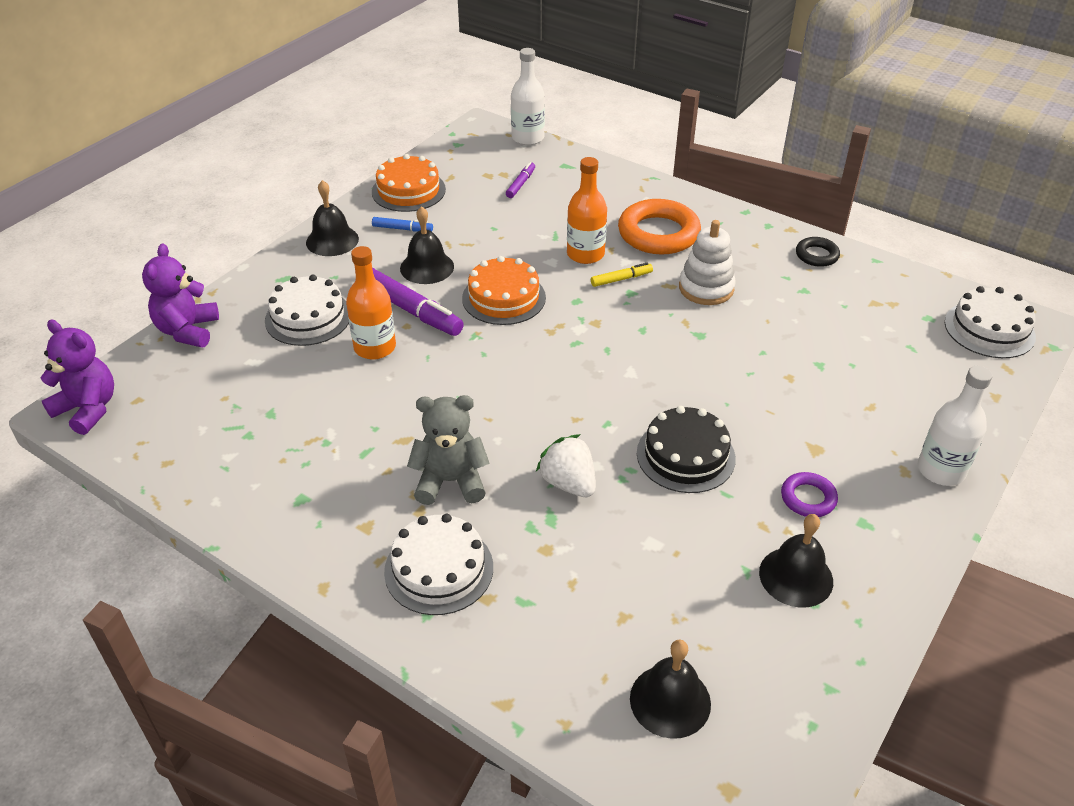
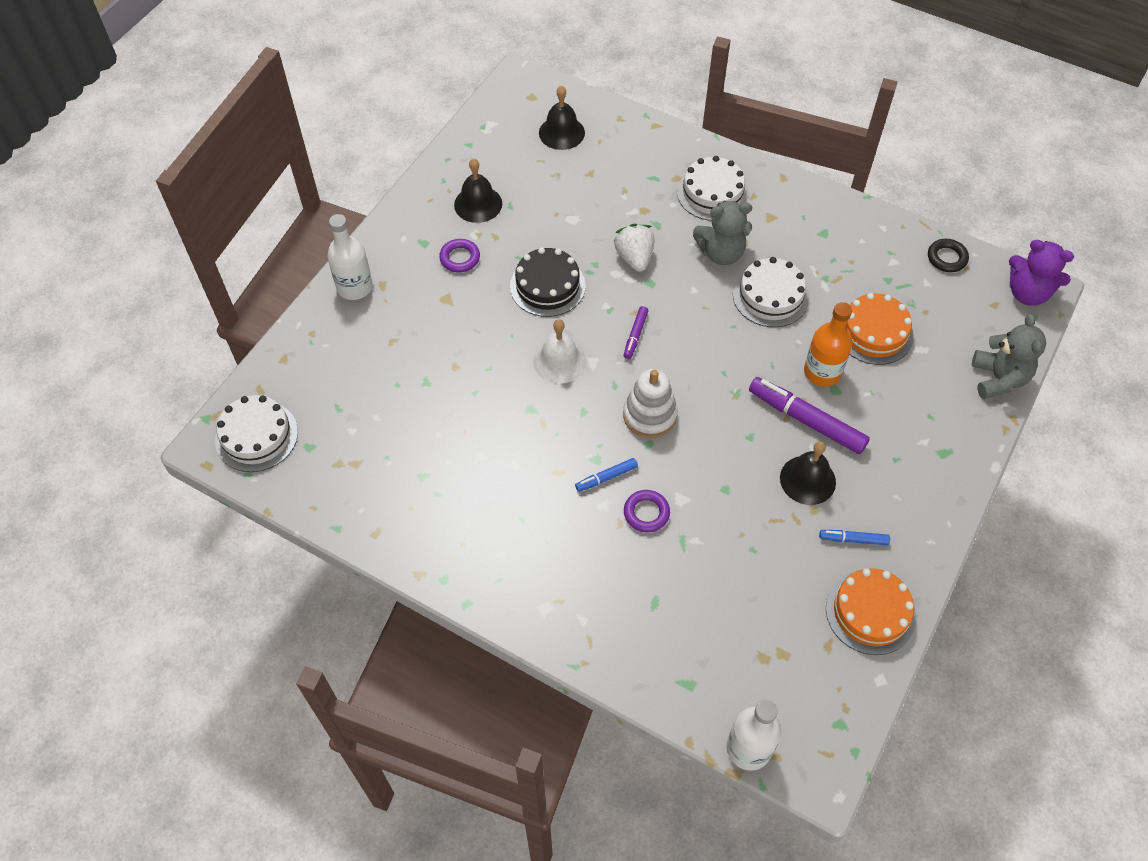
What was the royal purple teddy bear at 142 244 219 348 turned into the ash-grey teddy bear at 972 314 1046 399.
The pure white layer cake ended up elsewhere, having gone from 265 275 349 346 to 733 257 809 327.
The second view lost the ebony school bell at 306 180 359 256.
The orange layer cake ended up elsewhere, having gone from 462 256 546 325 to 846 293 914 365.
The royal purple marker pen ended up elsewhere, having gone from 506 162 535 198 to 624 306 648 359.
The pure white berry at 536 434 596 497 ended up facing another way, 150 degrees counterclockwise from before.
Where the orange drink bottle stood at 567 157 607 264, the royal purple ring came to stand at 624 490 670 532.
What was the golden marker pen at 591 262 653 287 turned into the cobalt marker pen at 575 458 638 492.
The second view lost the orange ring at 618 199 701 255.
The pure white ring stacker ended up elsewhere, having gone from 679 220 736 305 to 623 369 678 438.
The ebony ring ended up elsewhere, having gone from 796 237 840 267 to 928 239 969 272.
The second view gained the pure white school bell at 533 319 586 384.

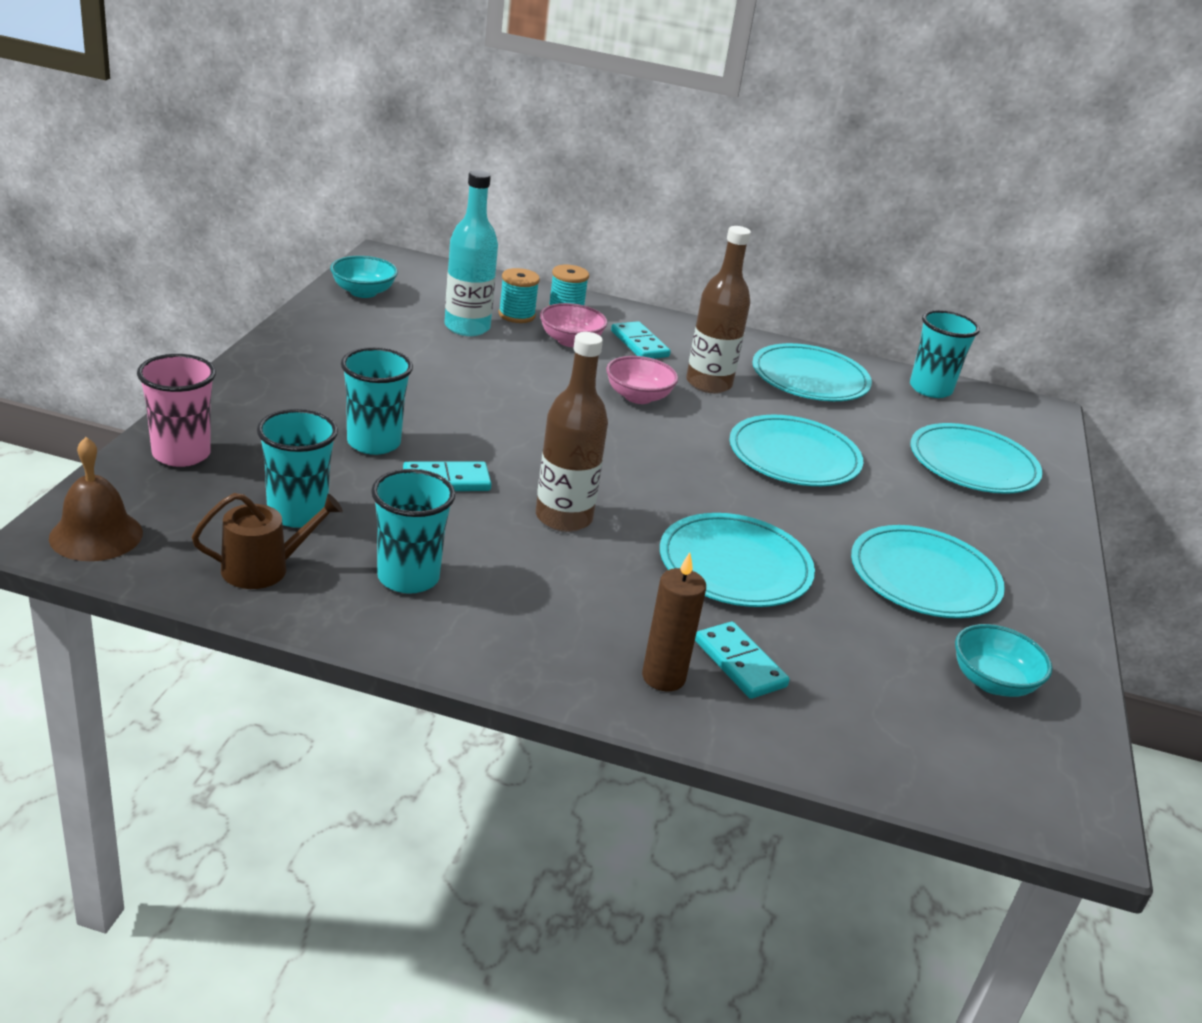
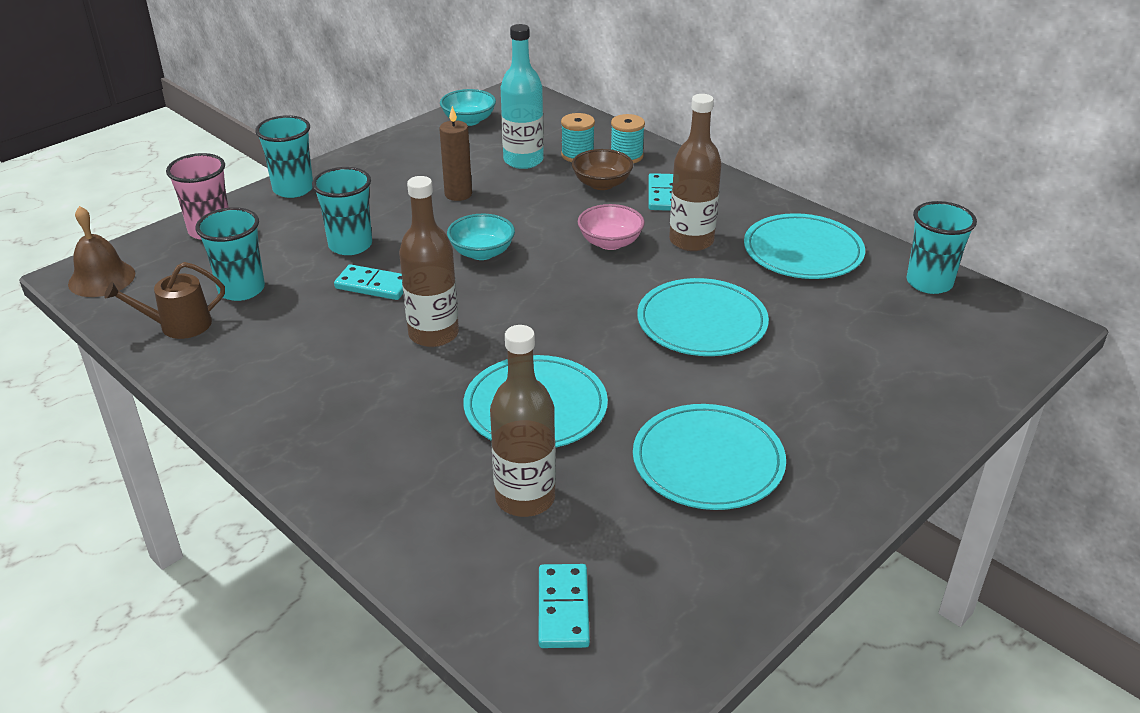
The dark brown watering can at 192 493 343 589 ended up facing another way, 150 degrees clockwise from before.
The teal tumbler ended up elsewhere, having gone from 371 469 455 594 to 255 115 313 198.
What was the pink bowl at 540 303 607 347 turned into the dark brown bowl at 572 149 633 190.
The dark brown pillar candle ended up elsewhere, having gone from 642 552 706 691 to 439 106 472 201.
The teal domino tile ended up elsewhere, having gone from 695 621 790 699 to 539 564 590 648.
The second view lost the teal dinner plate at 911 423 1043 494.
The teal bowl ended up elsewhere, having gone from 955 624 1053 697 to 447 214 515 260.
The second view gained the dark brown drink bottle at 490 325 556 517.

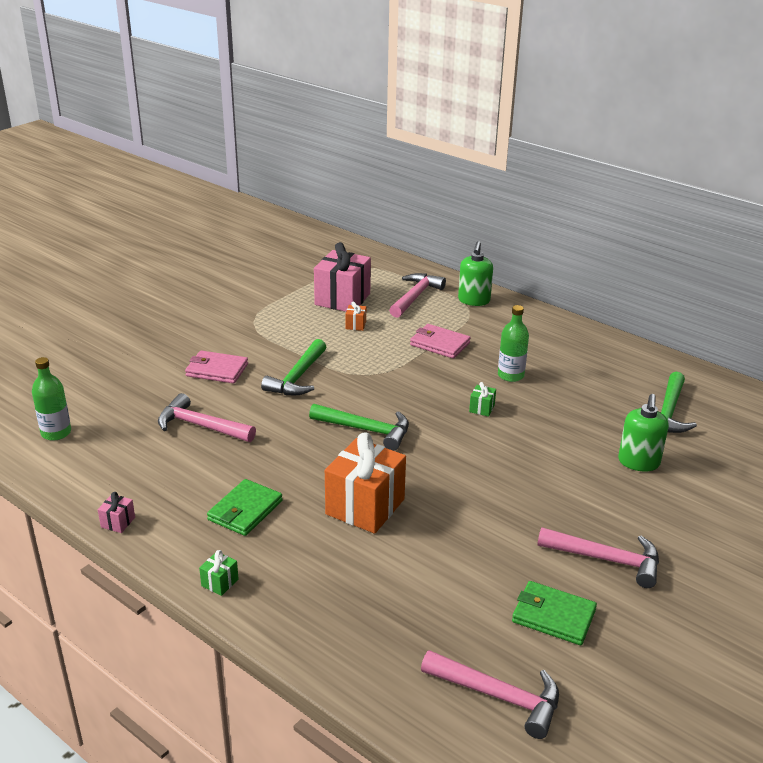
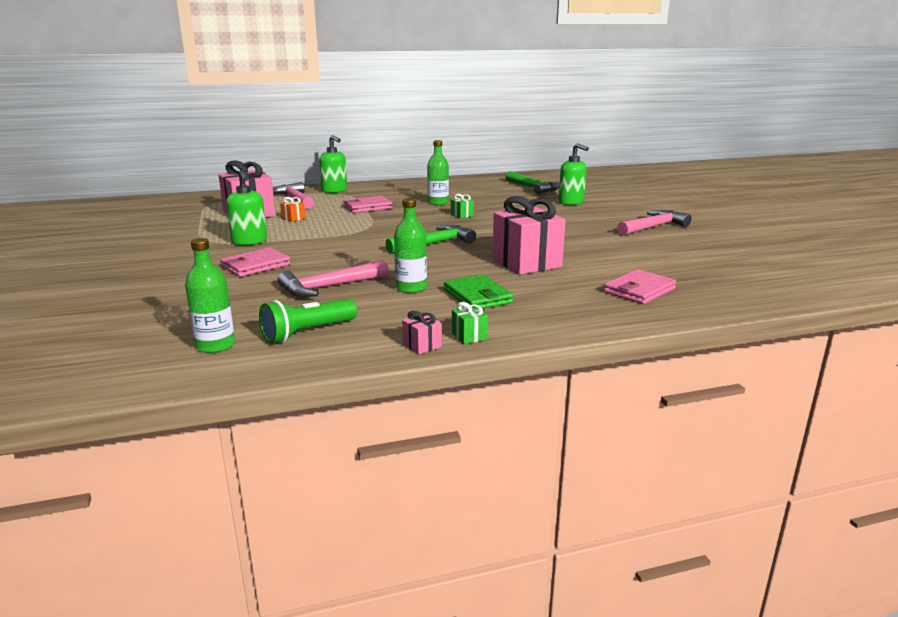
The leaf-green present ended up elsewhere, having gone from 199 550 239 596 to 452 302 488 344.
The second view lost the leaf-green carpenter's hammer at 261 339 326 395.
What was the orange present at 325 432 406 534 turned into the pink present at 493 196 566 275.
The second view lost the pink carpenter's hammer at 421 650 559 739.
The second view lost the leaf-green wallet at 512 581 597 645.
The second view gained the leaf-green soap dispenser at 226 171 267 245.
The second view gained the leaf-green flashlight at 259 299 357 343.
The second view gained the leaf-green drink bottle at 394 198 427 293.
The second view gained the pink wallet at 604 269 676 304.

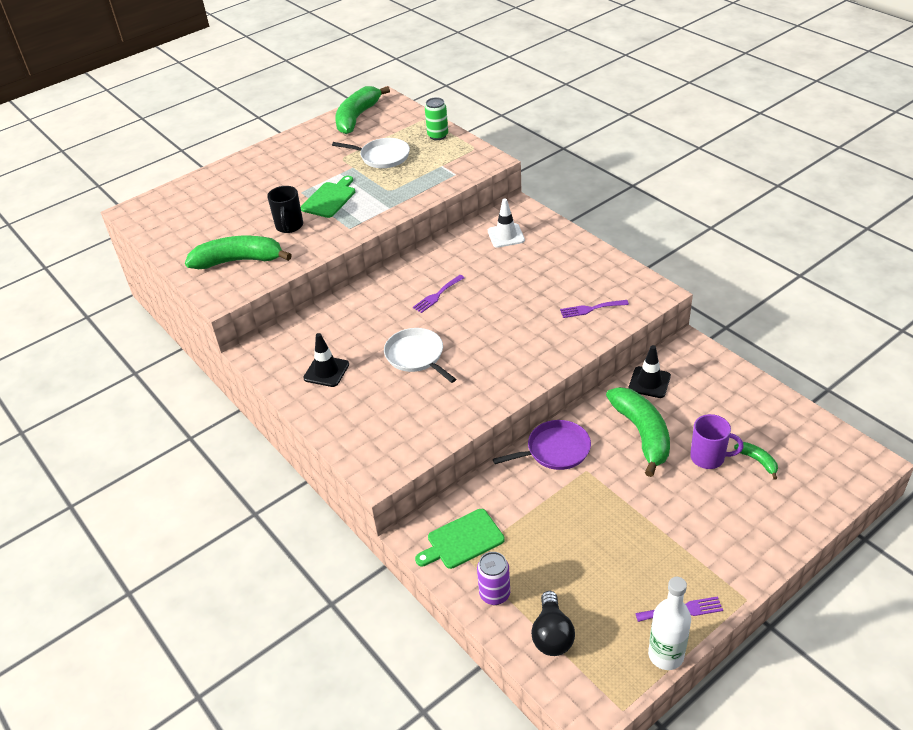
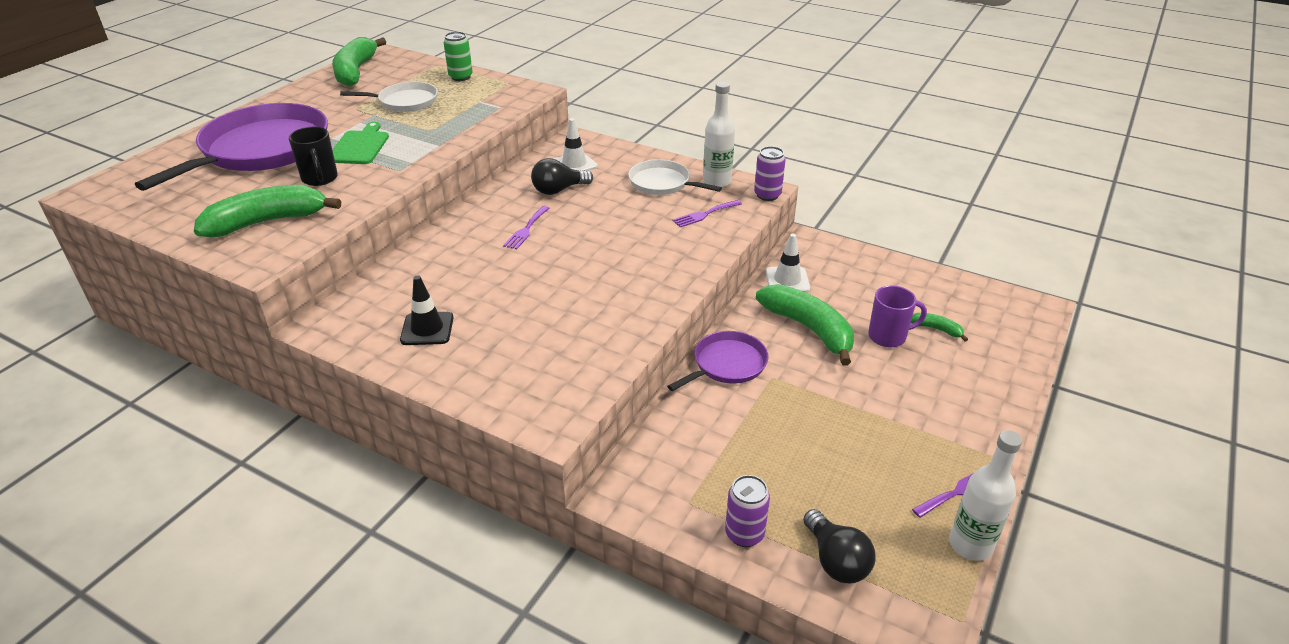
The pure white pan ended up elsewhere, having gone from 384 328 456 383 to 628 159 722 195.
The second view lost the leaf-green bread board at 415 509 505 569.
What was the ebony traffic cone at 629 345 671 398 turned into the pure white traffic cone at 766 234 810 293.
The second view gained the royal purple pan at 135 103 328 191.
The second view gained the ebony lightbulb at 531 158 593 195.
The second view gained the pure white drink bottle at 703 82 735 187.
The second view gained the royal purple tin at 754 146 785 201.

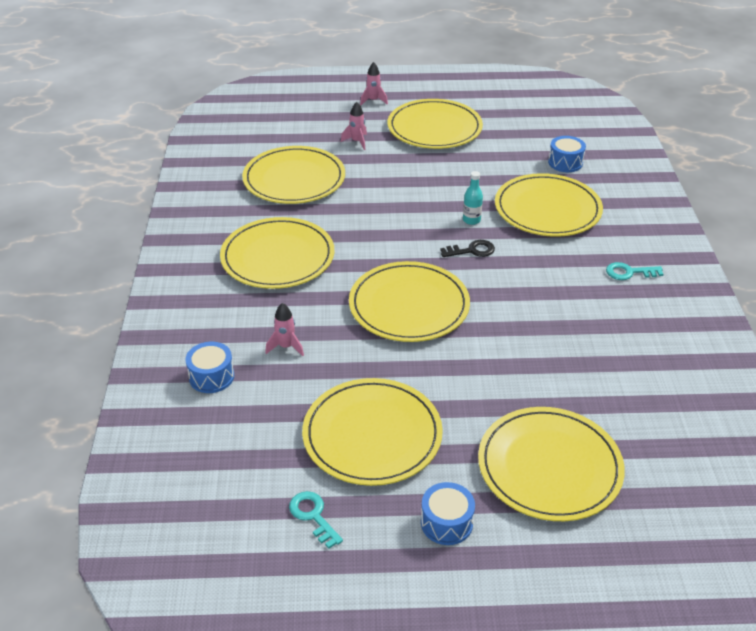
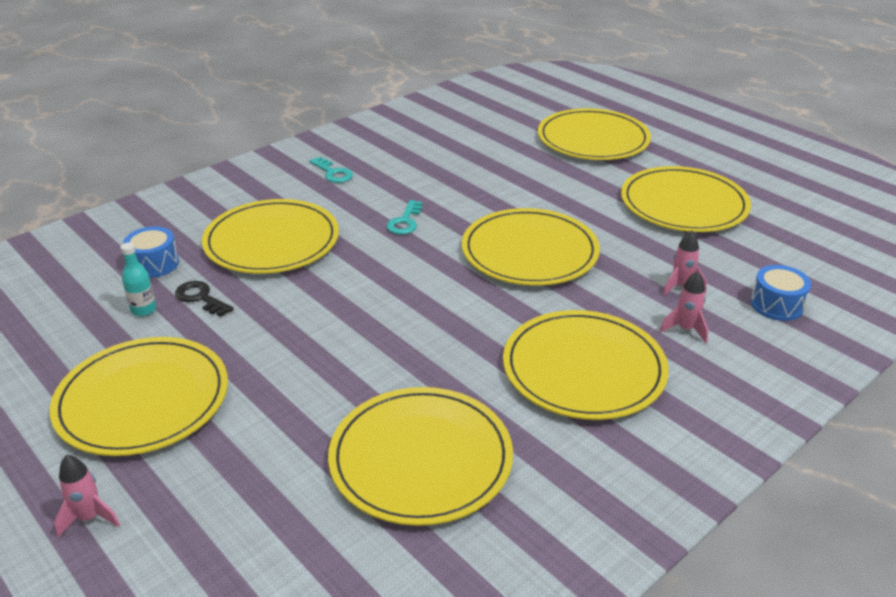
The teal latchkey ended up elsewhere, having gone from 289 491 343 549 to 386 200 422 235.
The pink spaceship ended up elsewhere, having gone from 341 102 367 150 to 660 271 708 343.
The second view lost the cobalt drum at 421 482 475 545.
The ebony latchkey ended up elsewhere, having gone from 440 240 495 257 to 175 281 234 317.
The teal drink bottle ended up elsewhere, having gone from 463 171 483 225 to 121 243 156 316.

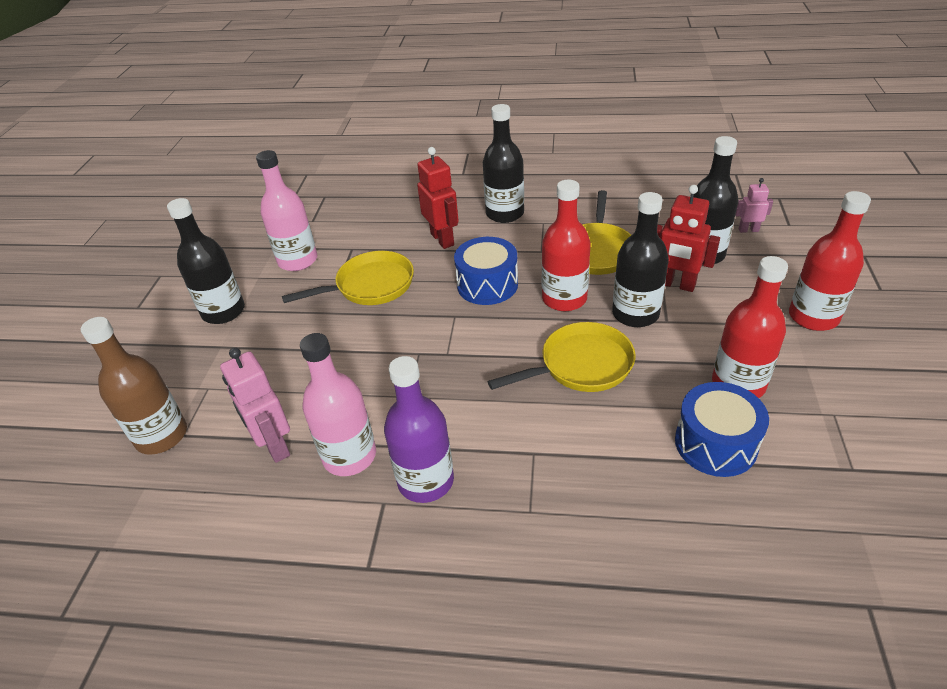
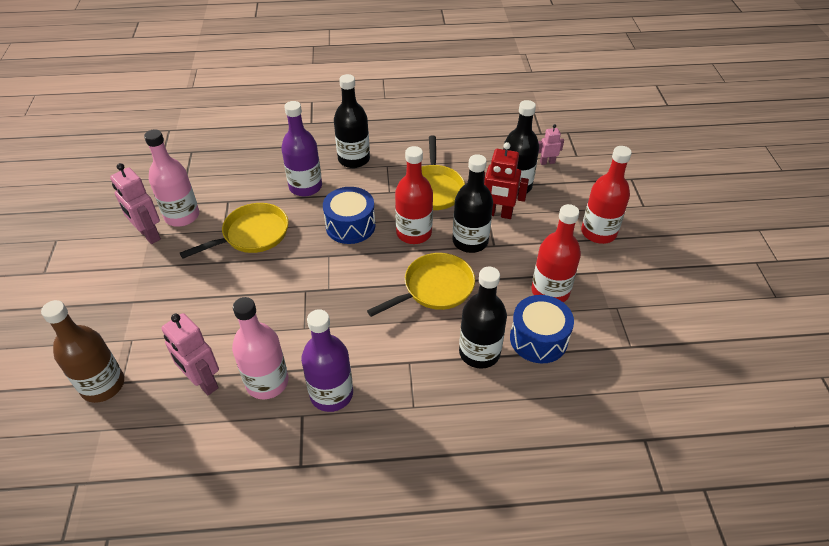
The ebony drink bottle ended up elsewhere, having gone from 167 198 245 324 to 459 267 507 369.
Where the scarlet robot stood at 417 147 459 249, the royal purple drink bottle came to stand at 281 101 322 196.
The second view gained the pink robot at 110 163 161 244.

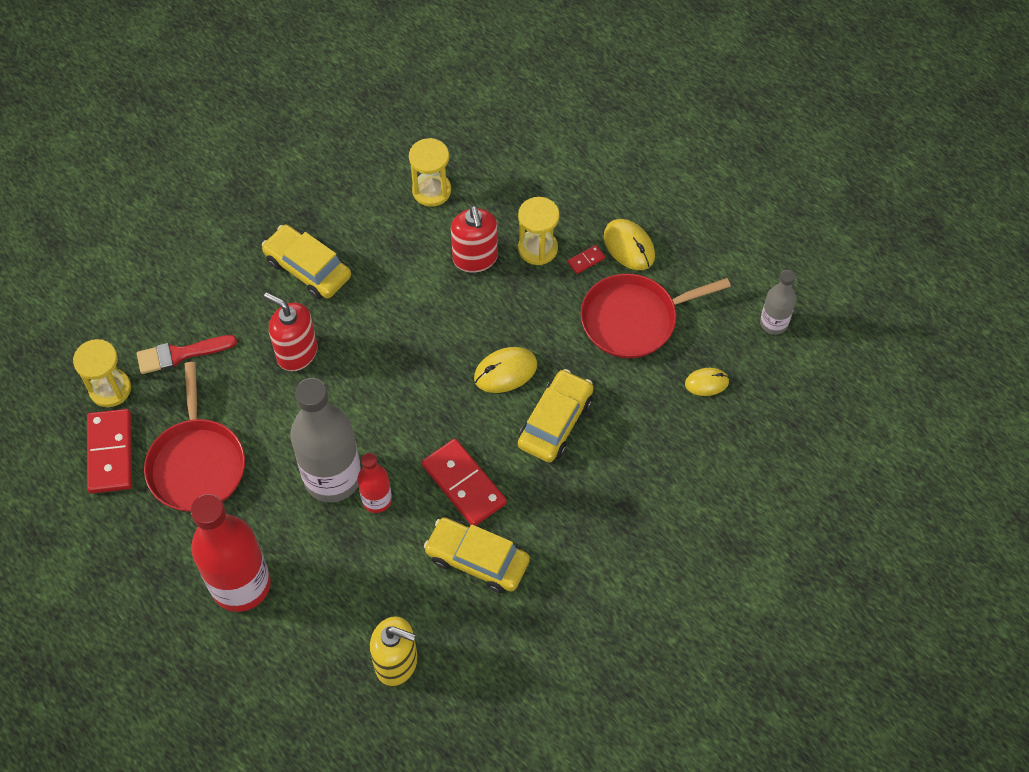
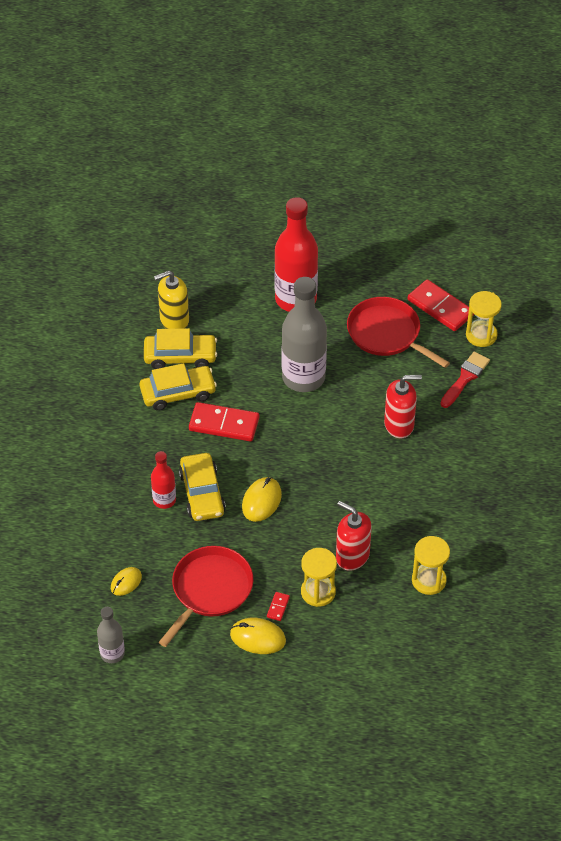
The golden car ended up elsewhere, having gone from 262 224 351 299 to 144 328 217 369.
The scarlet drink bottle ended up elsewhere, having gone from 357 453 392 513 to 151 451 176 509.

